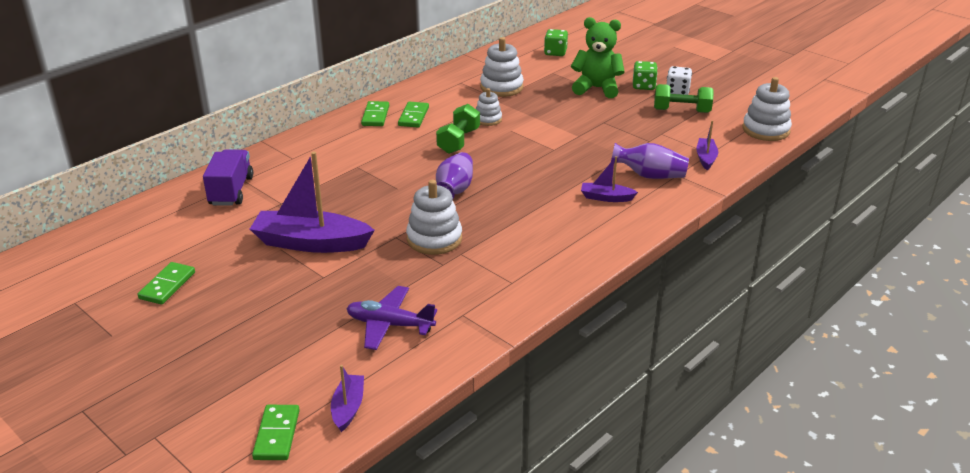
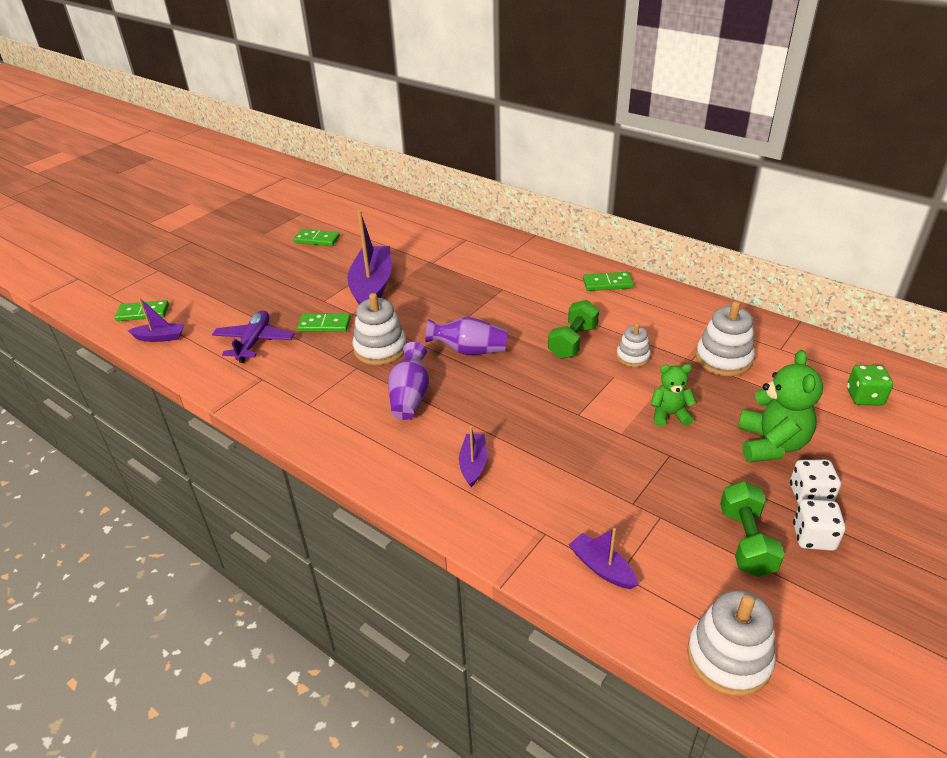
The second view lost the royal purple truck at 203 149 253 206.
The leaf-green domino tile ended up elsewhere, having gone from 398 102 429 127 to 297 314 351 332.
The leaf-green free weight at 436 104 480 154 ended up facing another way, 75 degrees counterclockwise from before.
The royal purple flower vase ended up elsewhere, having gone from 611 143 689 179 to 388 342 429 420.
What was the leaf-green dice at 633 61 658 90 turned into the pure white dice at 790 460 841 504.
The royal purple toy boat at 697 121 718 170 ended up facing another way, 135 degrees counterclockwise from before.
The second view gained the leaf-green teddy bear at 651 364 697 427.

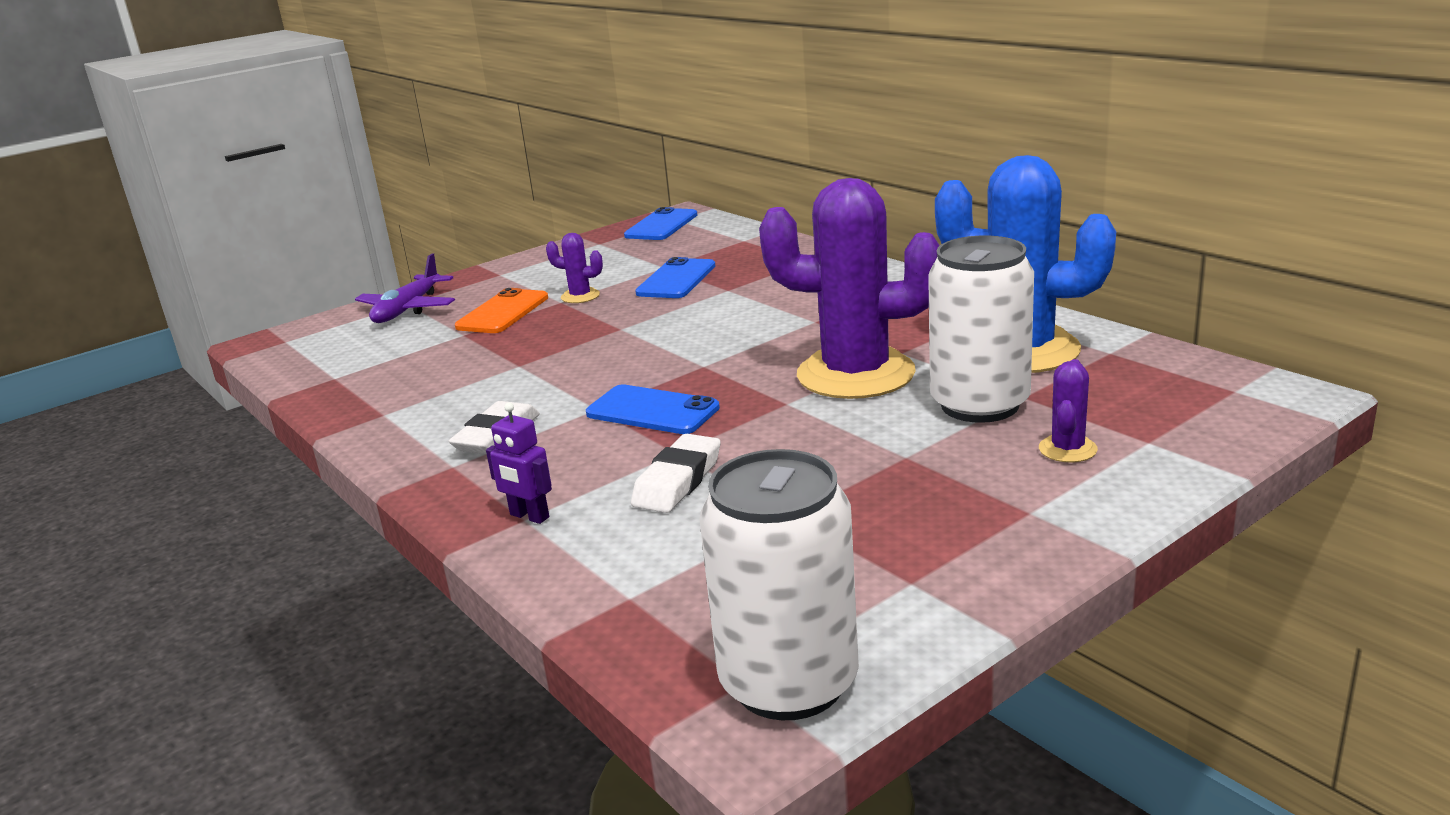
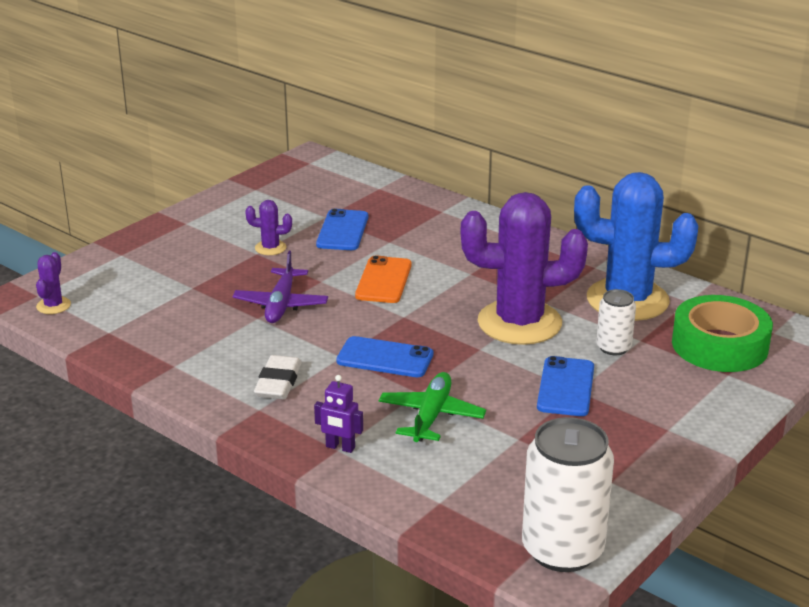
The royal purple toy plane ended up elsewhere, having gone from 355 254 455 323 to 233 251 328 323.
The orange smartphone ended up elsewhere, having gone from 455 288 548 333 to 355 255 412 303.
The cobalt smartphone ended up elsewhere, having gone from 624 207 697 240 to 537 356 594 416.
Where the pure white pencil eraser stood at 631 434 721 513, the leaf-green toy plane came to stand at 379 372 486 442.
The size of the pure white tin at 928 236 1034 423 changed by a factor of 0.53.
The royal purple cactus ended up elsewhere, having gone from 1039 359 1098 463 to 36 252 71 314.
The second view gained the leaf-green tape at 672 295 773 372.

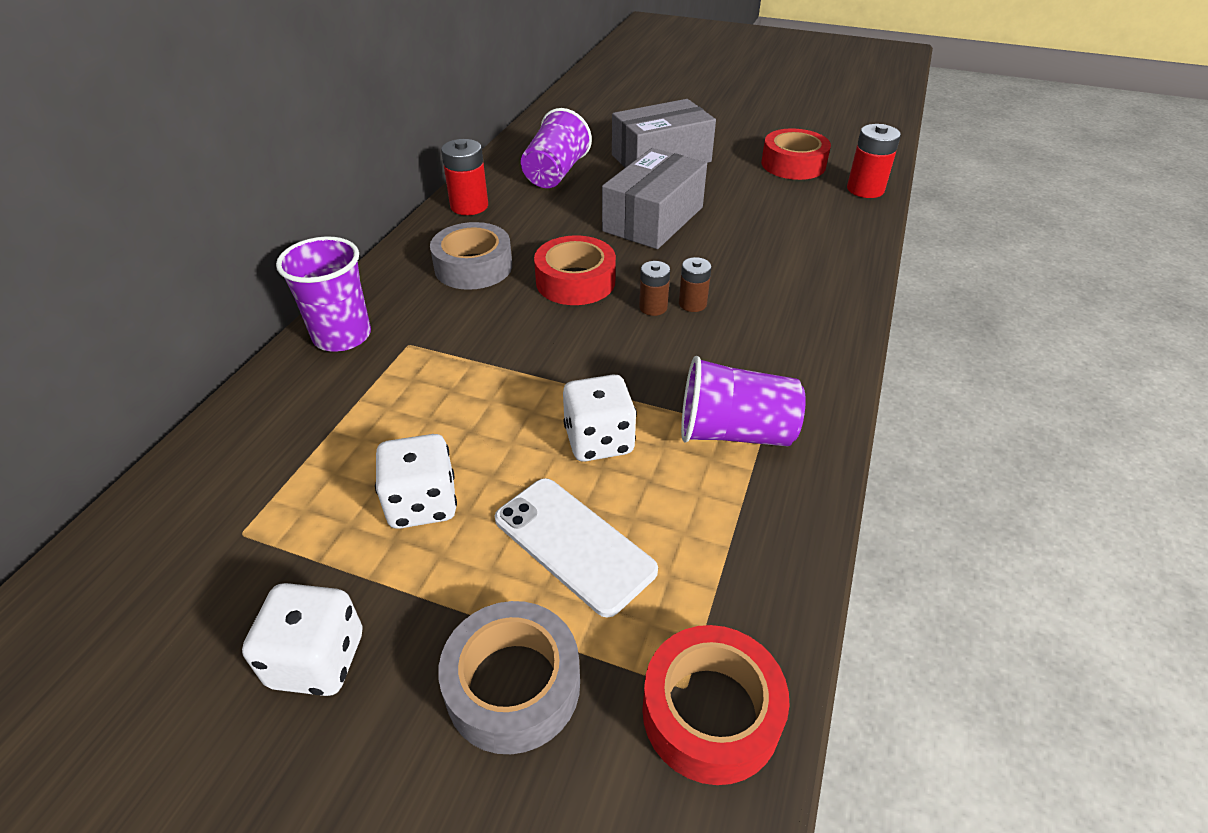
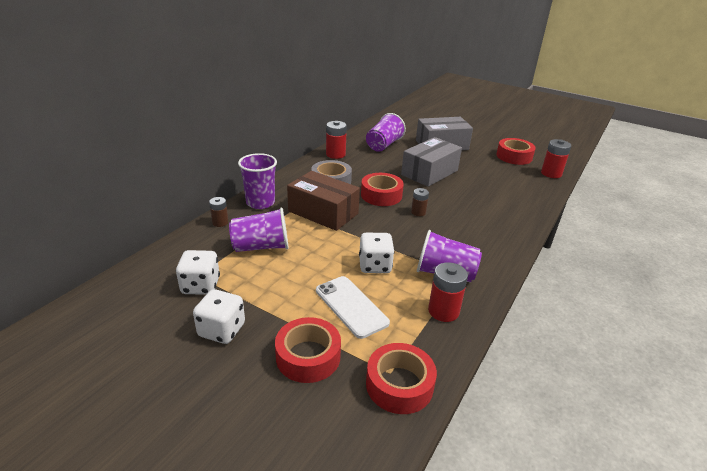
The pure white dice ended up elsewhere, having gone from 375 434 457 529 to 176 250 220 295.
What was the ash-grey tape at 438 601 580 754 turned into the scarlet tape at 275 317 341 383.
The dark brown power cell ended up elsewhere, having gone from 679 257 711 312 to 209 197 228 227.
The second view gained the royal purple tumbler at 229 207 288 252.
The second view gained the dark brown box at 287 171 360 231.
The second view gained the scarlet power cell at 428 262 468 322.

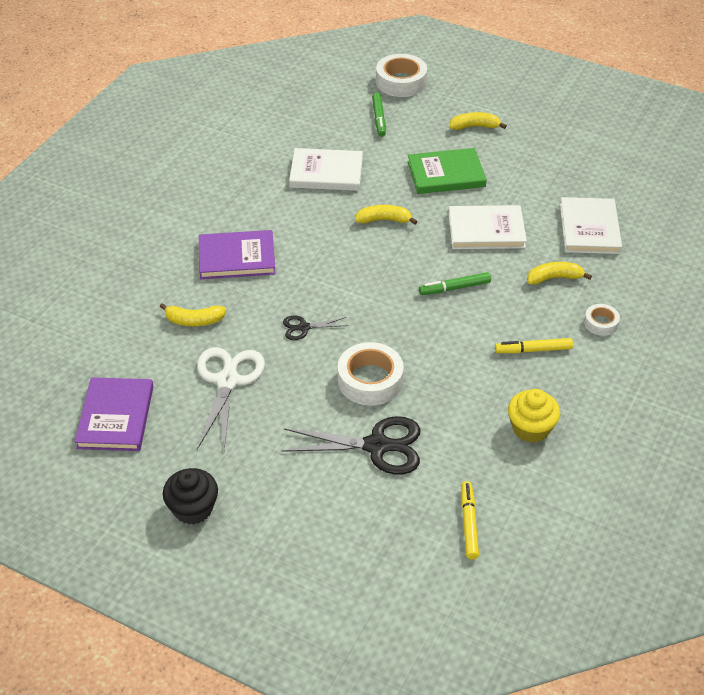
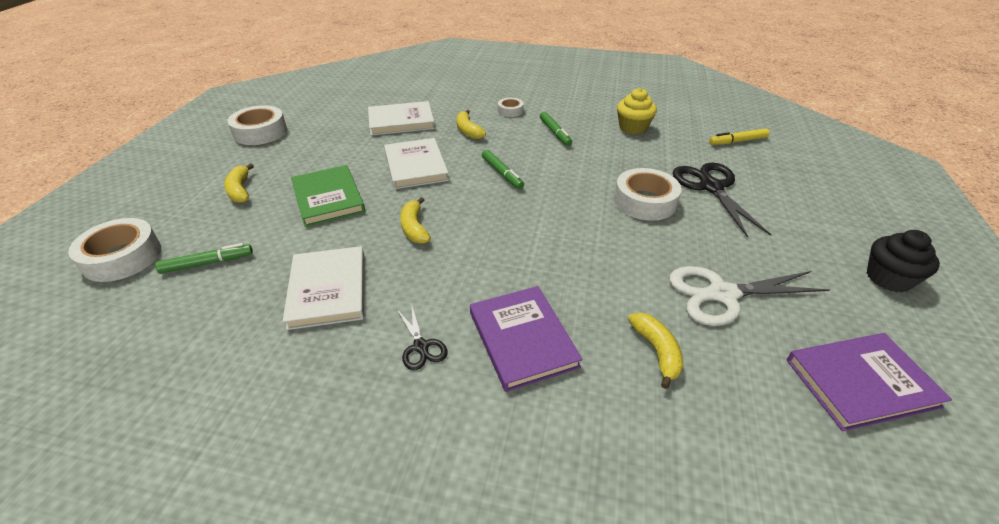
The ebony shears ended up elsewhere, having gone from 283 316 348 340 to 397 303 447 370.
What was the golden marker pen at 495 338 573 353 turned into the leaf-green marker pen at 540 112 572 146.
The second view gained the pure white tape at 227 105 287 145.

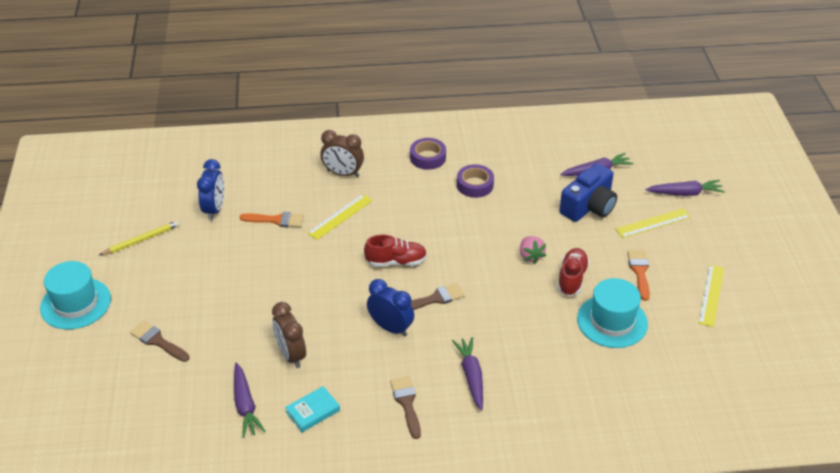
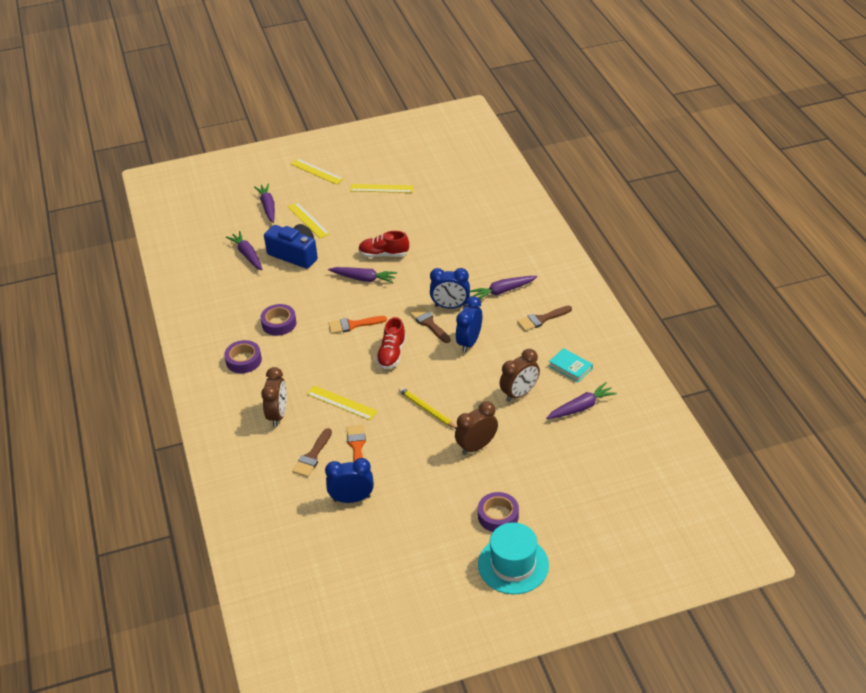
The golden lead pencil ended up elsewhere, having gone from 99 221 180 255 to 398 387 457 429.
The dark brown paintbrush ended up elsewhere, having gone from 130 321 189 362 to 292 428 332 477.
The scarlet shoe at 364 235 427 267 ended up facing another way, 150 degrees counterclockwise from before.
Where the pink berry stood at 520 236 546 264, the royal purple root vegetable came to stand at 328 267 397 283.
The second view lost the teal tall hat at 577 278 648 348.
The orange paintbrush ended up elsewhere, having gone from 627 250 650 301 to 329 316 387 334.
The second view gained the golden ruler at 291 159 344 185.
The second view gained the cobalt bedside clock at 430 268 470 308.
The second view gained the dark brown bedside clock at 455 401 498 455.
The second view gained the royal purple tape at 478 492 519 532.

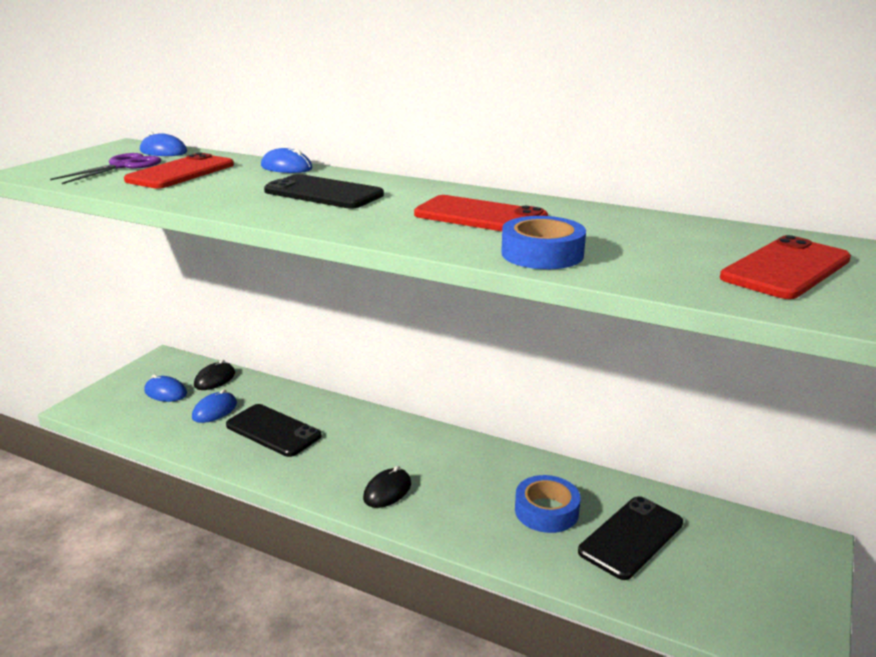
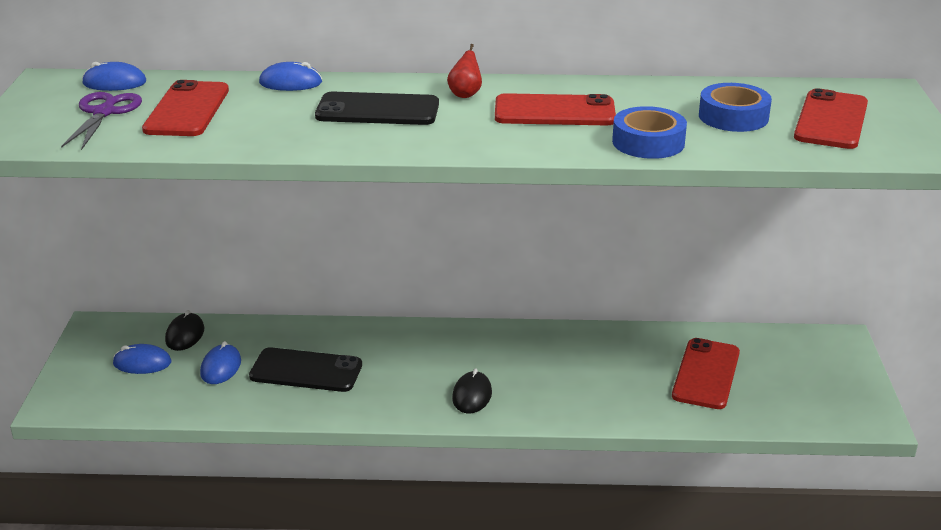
The cobalt tape ended up elsewhere, having gone from 515 475 581 533 to 699 83 772 132.
What was the ebony smartphone at 578 496 683 580 turned into the scarlet smartphone at 672 338 740 409.
The second view gained the scarlet pear fruit at 447 44 482 98.

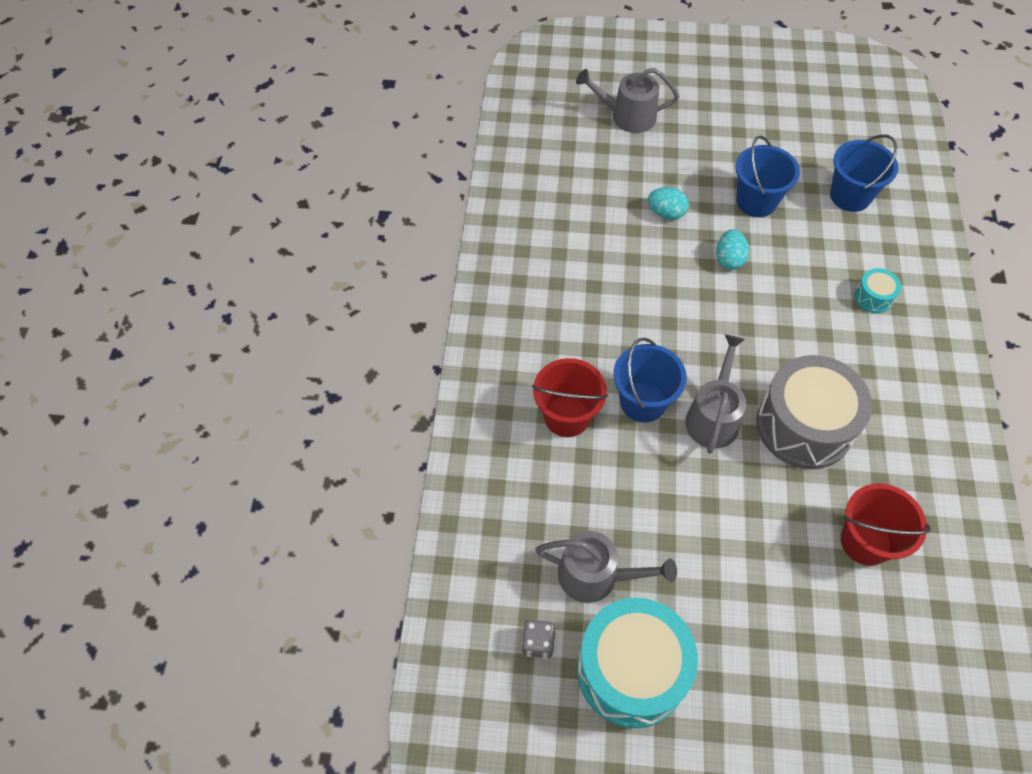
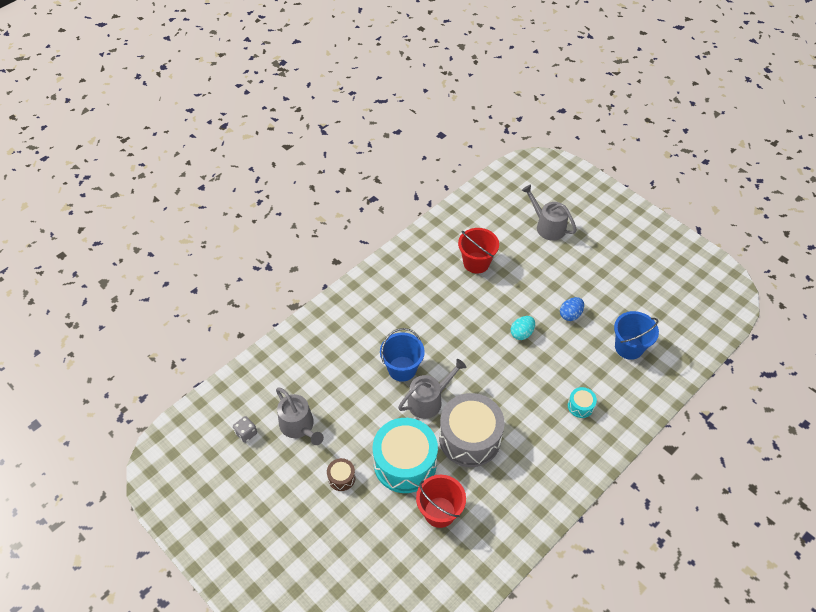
The scarlet pail ended up elsewhere, having gone from 532 358 608 437 to 458 228 499 274.
The teal drum ended up elsewhere, having gone from 577 598 698 728 to 373 418 438 493.
The second view lost the teal egg at 648 187 689 220.
Where the cobalt pail stood at 735 136 800 217, the cobalt egg came to stand at 560 297 584 321.
The second view gained the dark brown drum at 327 458 356 491.

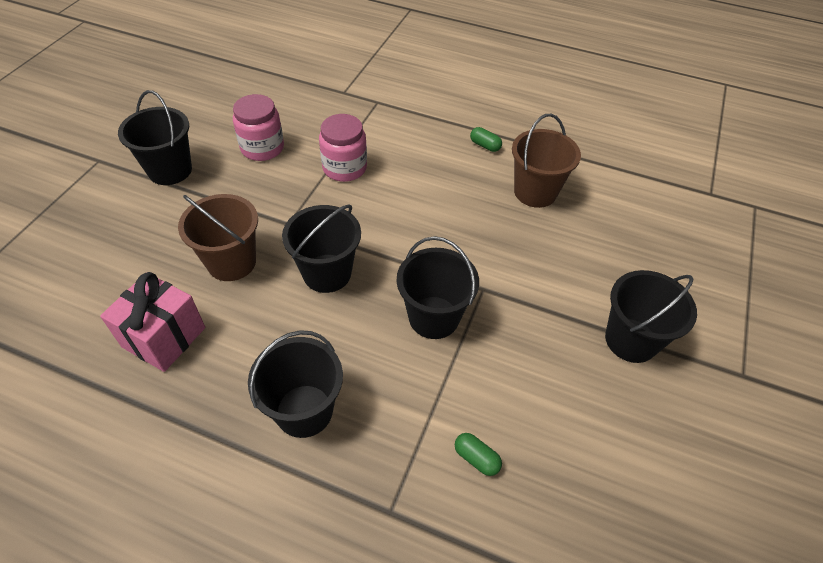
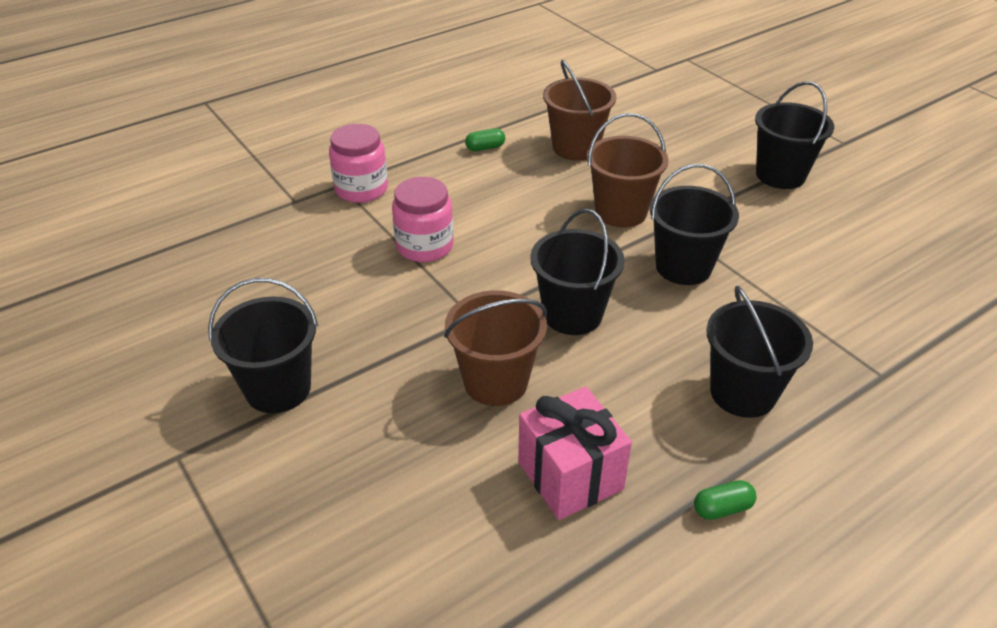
The pink jar ended up elsewhere, having gone from 233 94 284 161 to 329 124 388 203.
The leaf-green capsule ended up elsewhere, having gone from 455 433 502 476 to 694 480 756 520.
The second view gained the dark brown pail at 587 113 668 227.

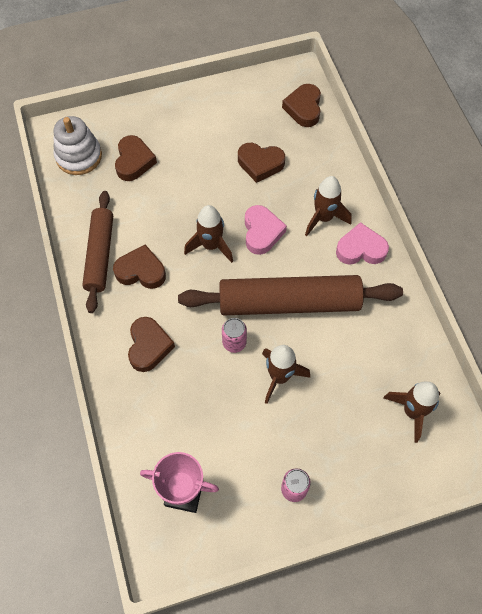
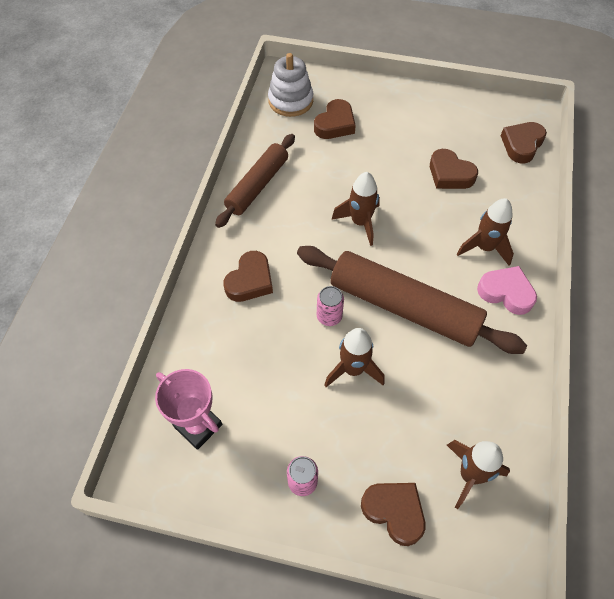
The dark brown love heart ended up elsewhere, having gone from 113 244 166 289 to 361 483 425 546.
The second view lost the pink love heart at 245 205 287 255.

